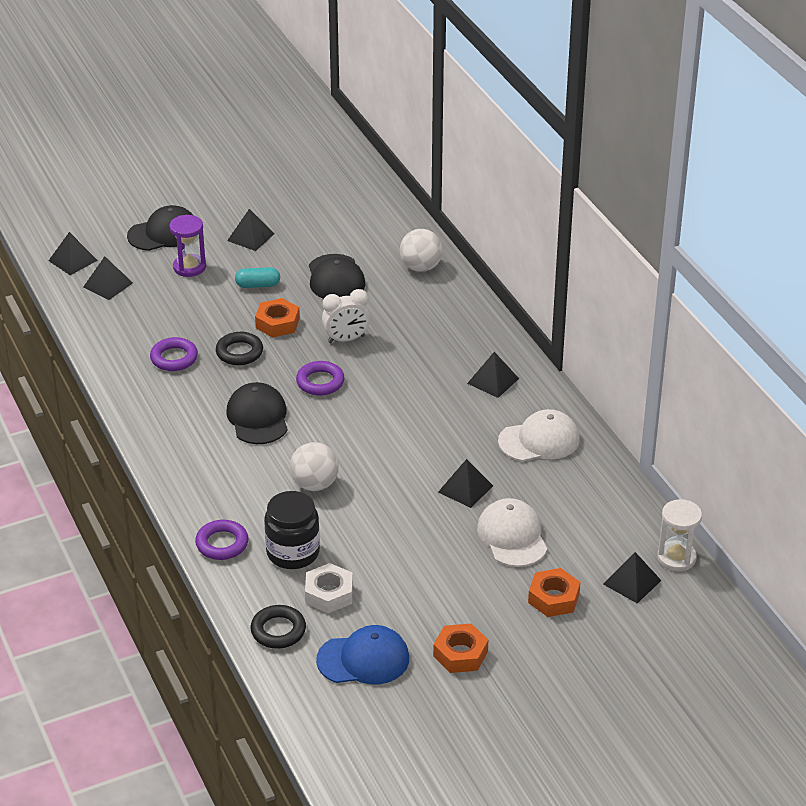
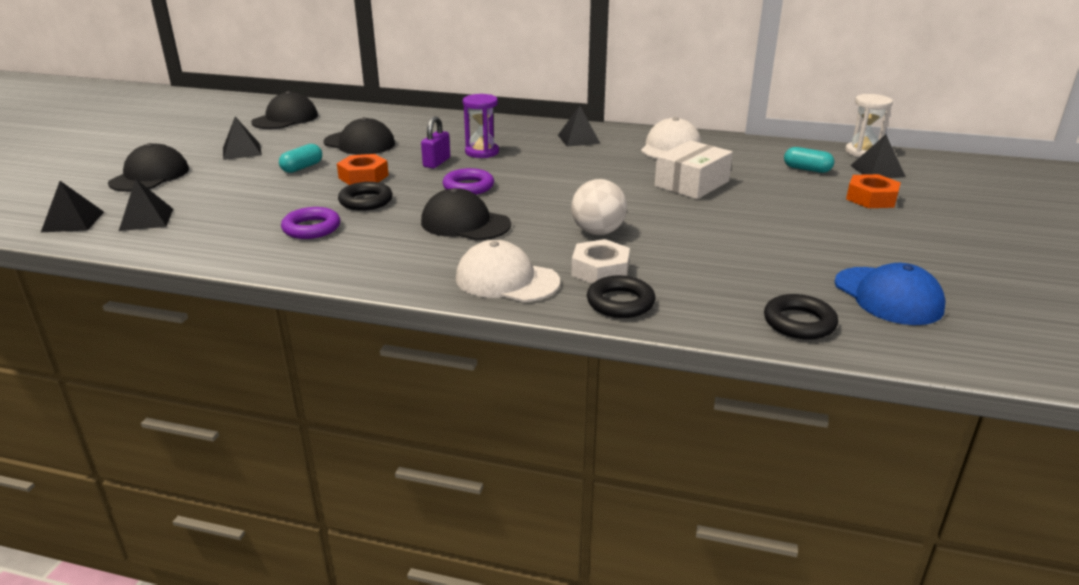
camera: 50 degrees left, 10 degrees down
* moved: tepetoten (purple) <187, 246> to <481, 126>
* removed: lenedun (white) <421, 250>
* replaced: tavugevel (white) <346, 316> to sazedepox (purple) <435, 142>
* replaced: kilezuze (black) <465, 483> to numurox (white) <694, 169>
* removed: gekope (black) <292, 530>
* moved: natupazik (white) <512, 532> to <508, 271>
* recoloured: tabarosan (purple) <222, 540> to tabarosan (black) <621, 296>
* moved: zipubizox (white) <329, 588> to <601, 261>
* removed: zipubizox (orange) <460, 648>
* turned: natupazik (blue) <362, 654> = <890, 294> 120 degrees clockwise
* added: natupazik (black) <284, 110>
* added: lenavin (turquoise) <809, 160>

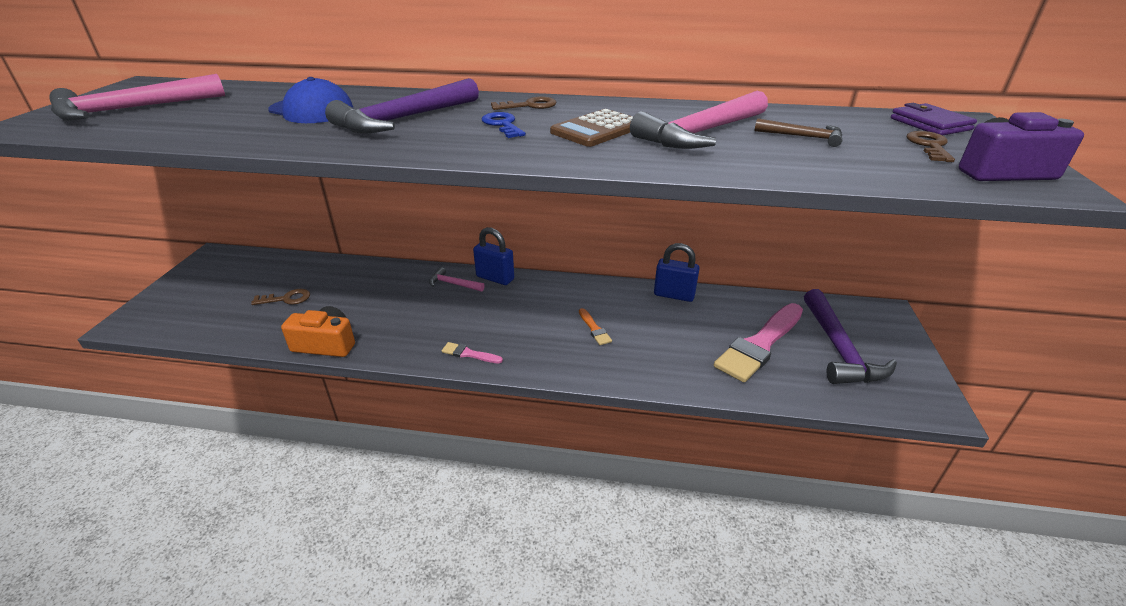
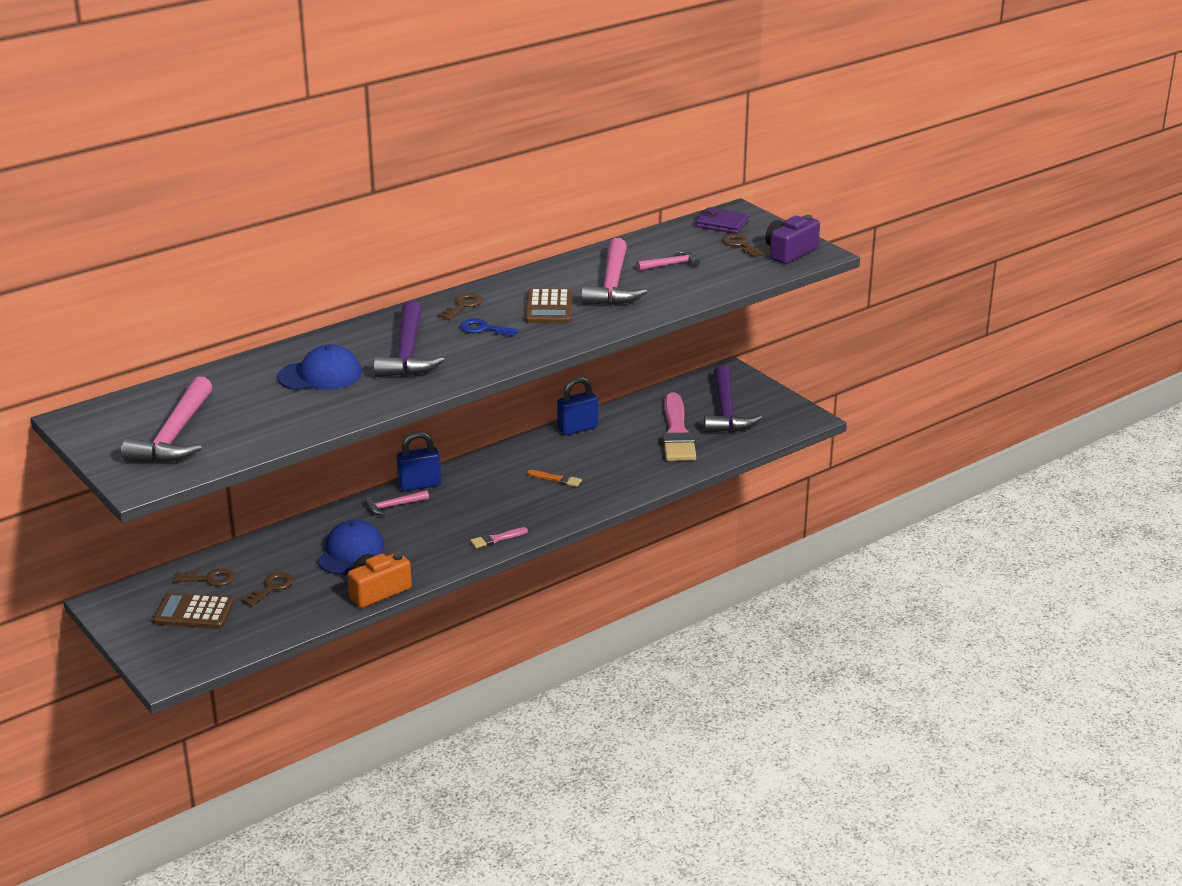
camera: 45 degrees left, 5 degrees down
* recoloured: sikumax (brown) <798, 132> to sikumax (pink) <668, 260>
* turned: sikumax (purple) <850, 336> = <733, 399> 45 degrees clockwise
* added: natupazik (blue) <350, 547>
* added: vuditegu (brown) <204, 577>
* added: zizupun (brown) <193, 610>

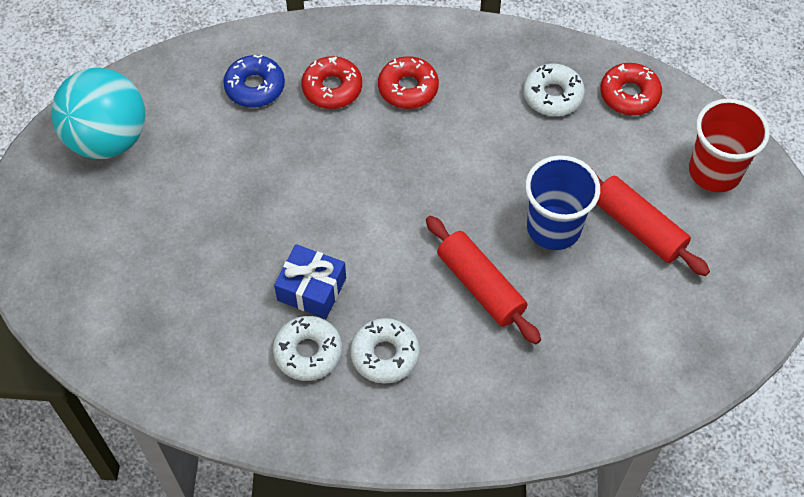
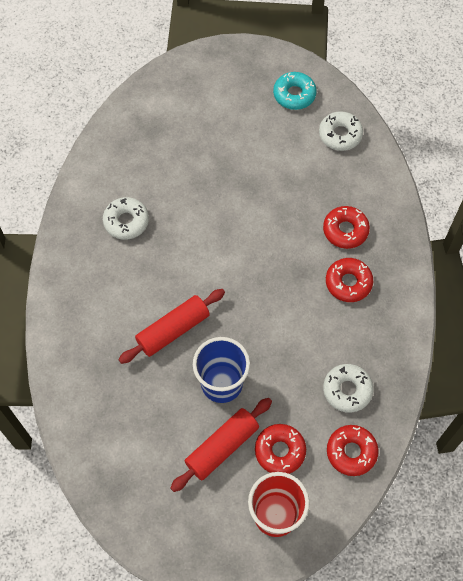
camera: 90 degrees right, 5 degrees up
* removed: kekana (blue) <254, 81>
* replaced: lenedun (turquoise) <98, 113> to kekana (turquoise) <295, 91>
* removed: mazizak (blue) <310, 281>
* moved: kekana (white) <385, 351> to <341, 131>
* added: kekana (red) <280, 449>

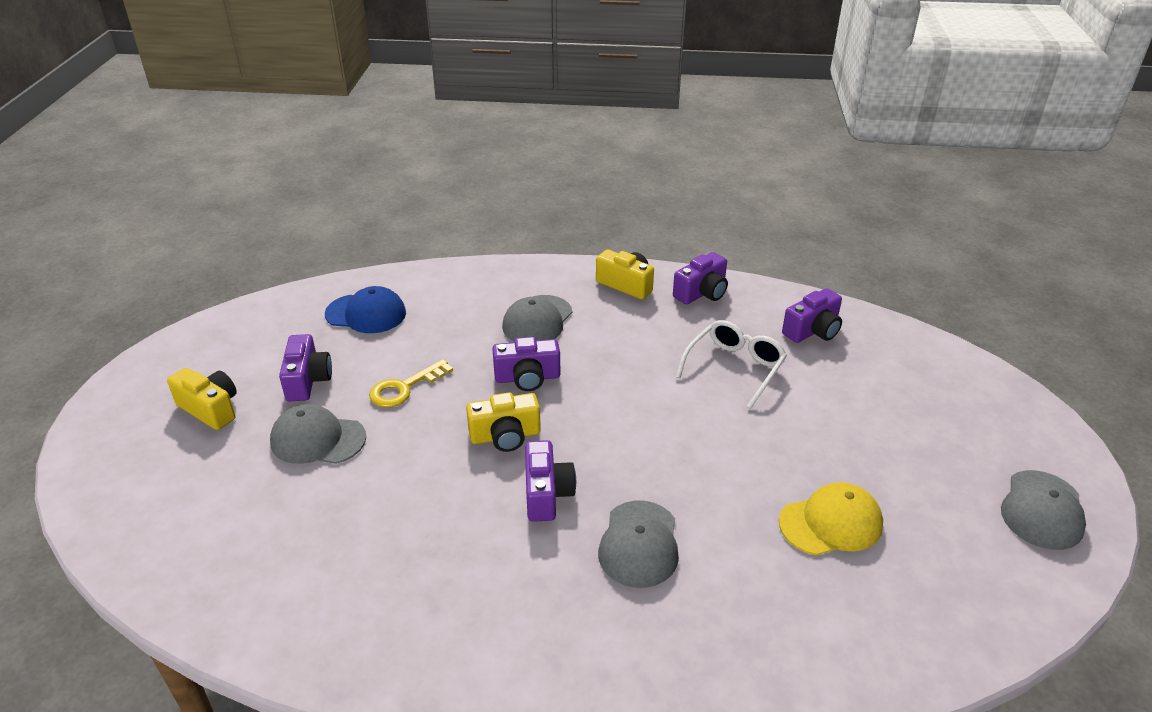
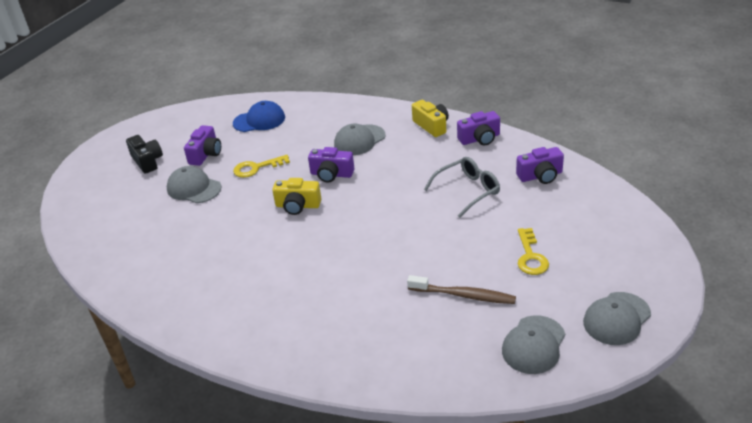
camera: 25 degrees right, 0 degrees up
* turned: natupazik (blue) <365, 309> = <259, 116> 45 degrees counterclockwise
* recoloured: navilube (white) <731, 364> to navilube (grey) <462, 187>
* recoloured: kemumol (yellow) <202, 399> to kemumol (black) <144, 154>
* removed: kemumol (purple) <550, 481>
* replaced: natupazik (yellow) <831, 519> to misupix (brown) <461, 289>
* moved: natupazik (grey) <638, 544> to <533, 344>
* added: vuditegu (yellow) <533, 251>

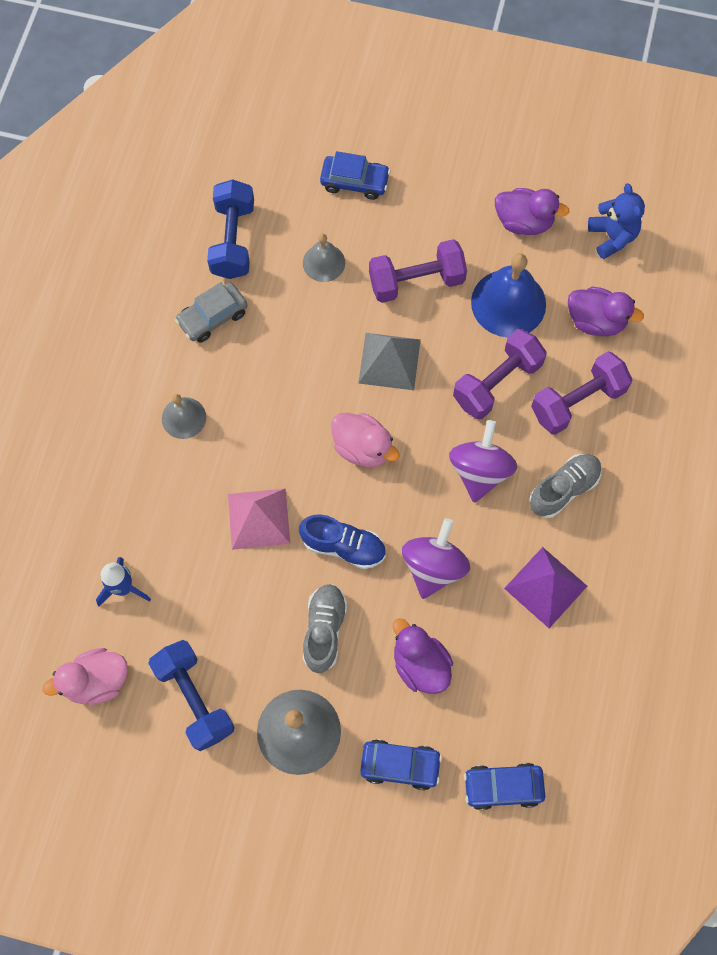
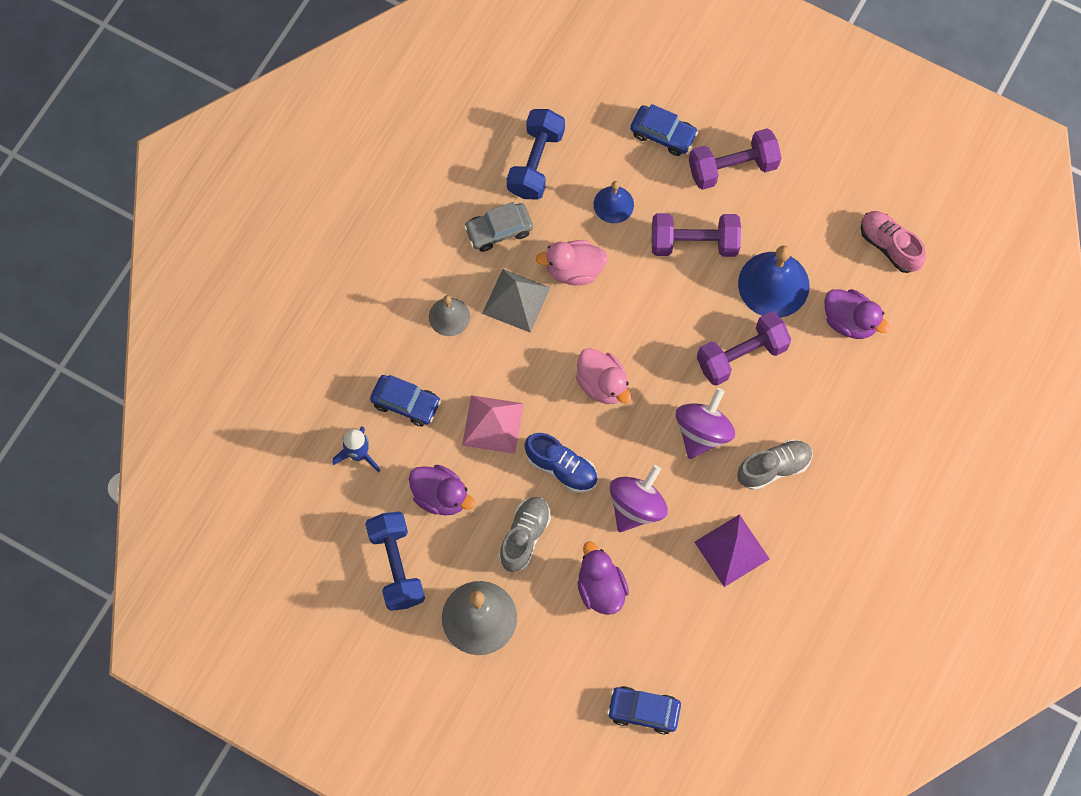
camera: 15 degrees right, 0 degrees up
* replaced: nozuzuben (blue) <616, 221> to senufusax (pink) <893, 242>
* moved: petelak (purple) <532, 211> to <442, 490>
* recoloured: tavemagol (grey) <324, 258> to tavemagol (blue) <614, 202>
* moved: kilezuze (grey) <389, 361> to <516, 301>
* moved: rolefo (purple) <581, 393> to <735, 159>
* moved: petelak (pink) <85, 676> to <572, 262>
* moved: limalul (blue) <401, 764> to <405, 401>

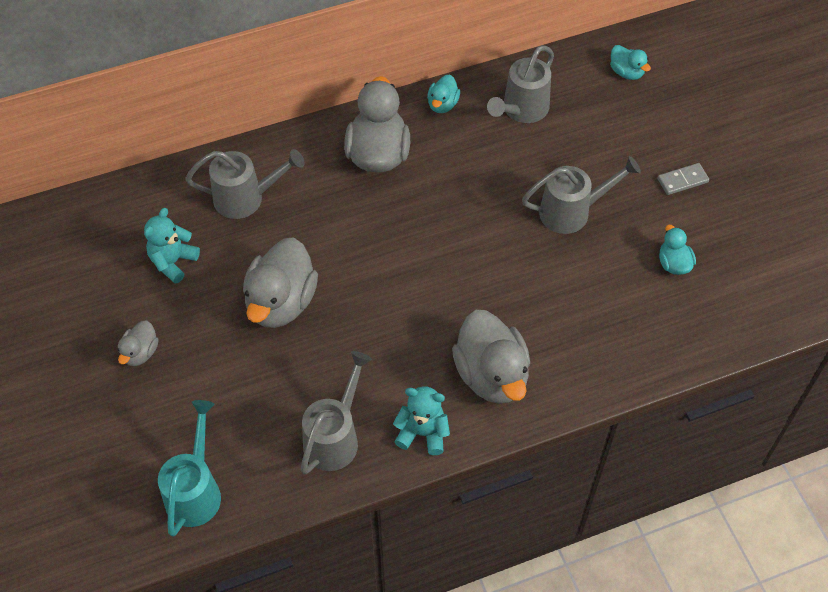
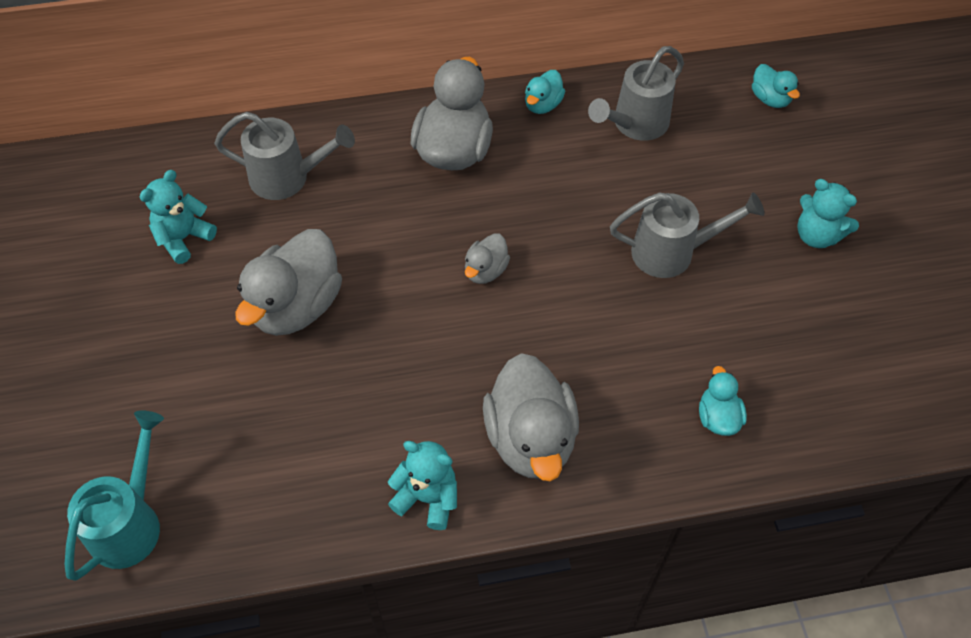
camera: 10 degrees right, 0 degrees up
* replaced: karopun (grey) <683, 179> to nozuzuben (turquoise) <828, 213>
* moved: petelak (turquoise) <677, 250> to <723, 401>
* moved: petelak (grey) <138, 343> to <487, 258>
* removed: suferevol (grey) <336, 412>

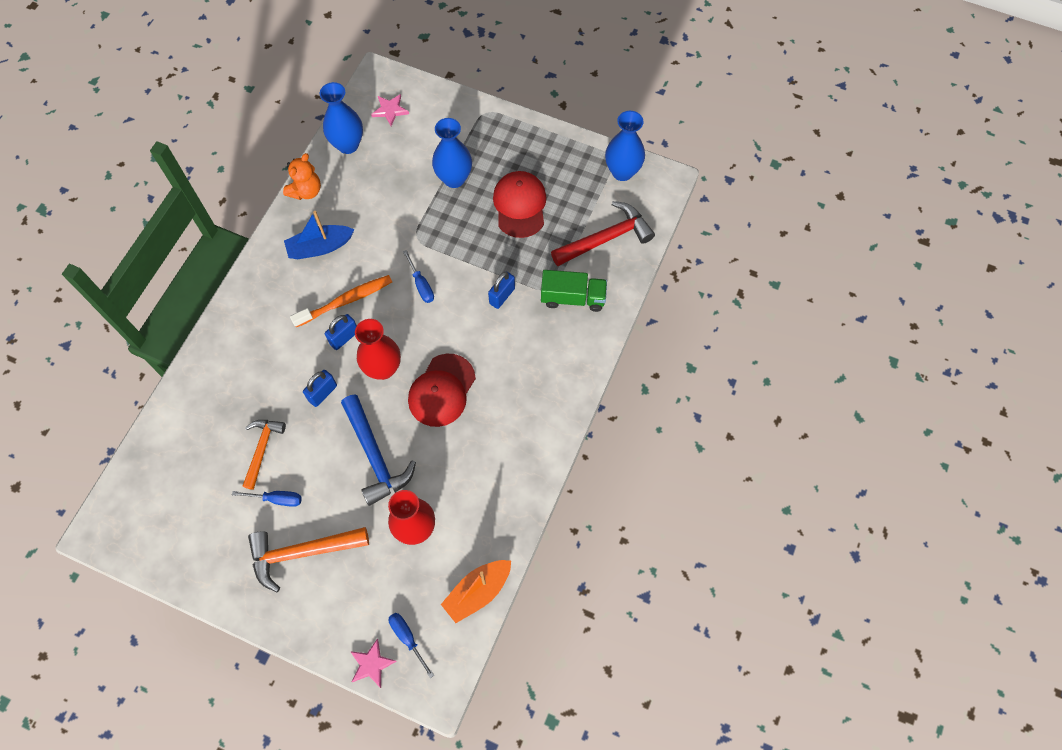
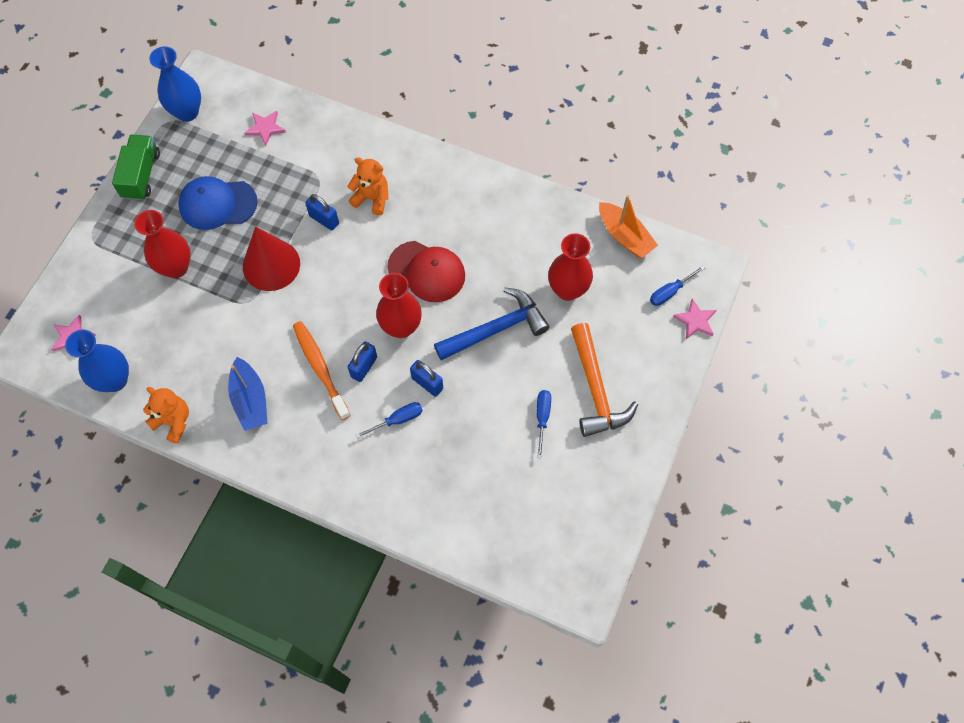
camera: 90 degrees left, 0 degrees up
* recoloured: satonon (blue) <452, 153> to satonon (red) <162, 244>
* recoloured: natupazik (red) <519, 204> to natupazik (blue) <217, 203>
* replaced: sikumax (red) <603, 233> to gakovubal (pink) <265, 128>
* moved: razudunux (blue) <418, 276> to <389, 420>
* moved: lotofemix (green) <574, 291> to <136, 167>
* turned: sazedepox (blue) <341, 332> = <362, 361> 75 degrees clockwise
* removed: sikumax (orange) <264, 455>
* added: nozuzuben (orange) <367, 186>
* added: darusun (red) <271, 259>

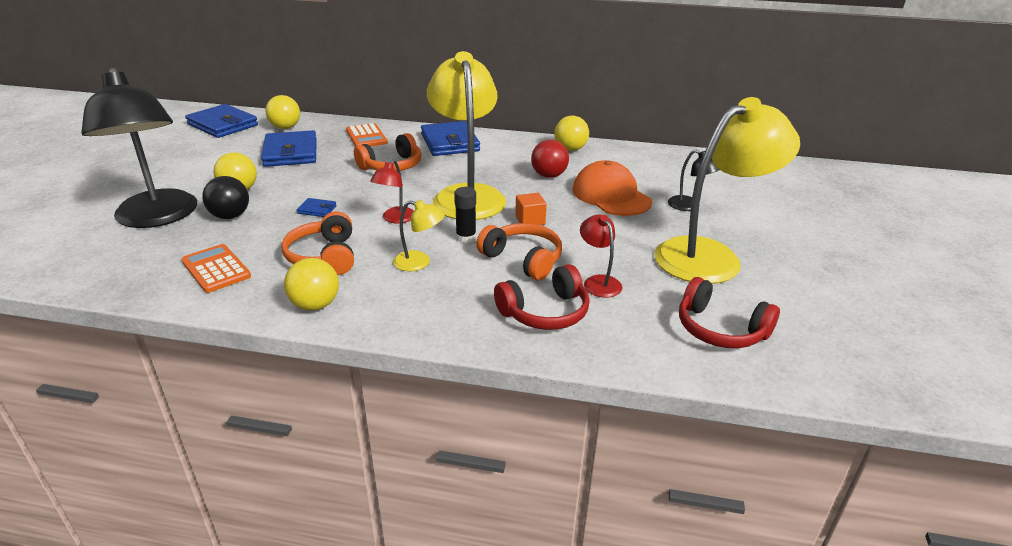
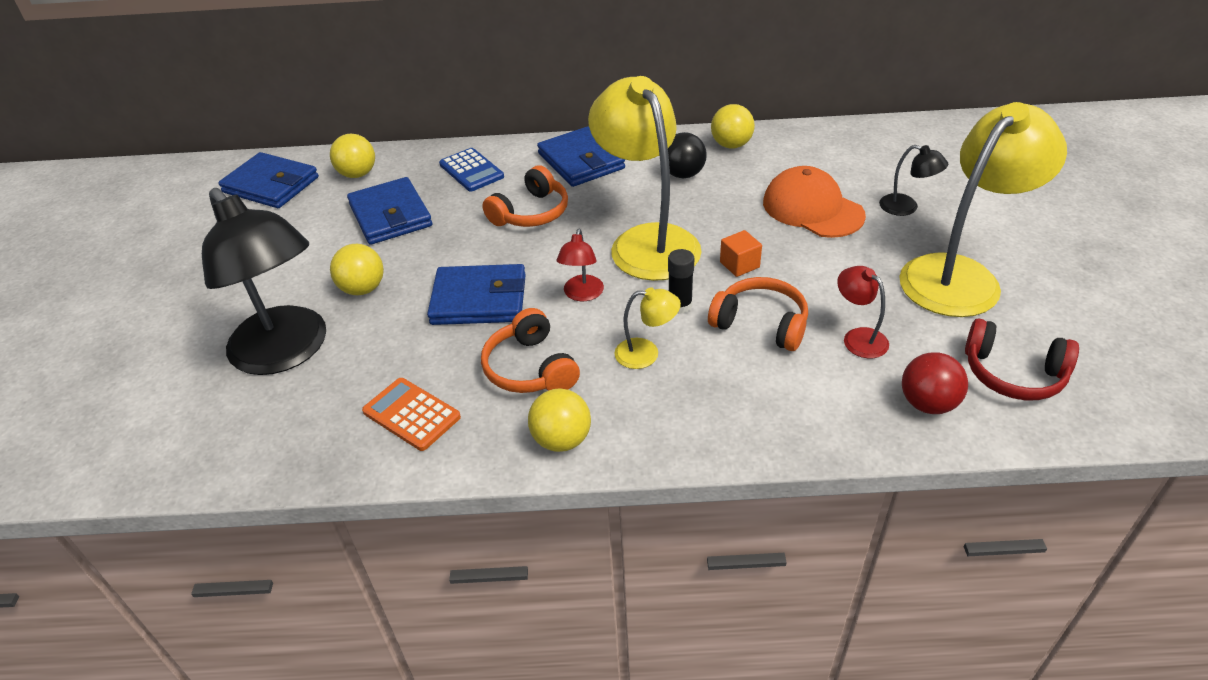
camera: 10 degrees left, 10 degrees up
* recoloured: zizupun (orange) <367, 135> to zizupun (blue) <471, 170>
* moved: lenedun (red) <550, 159> to <935, 383>
* moved: lenedun (black) <225, 197> to <687, 155>
* resized: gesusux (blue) <317, 207> = <476, 294> x2.31
* removed: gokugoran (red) <542, 297>

